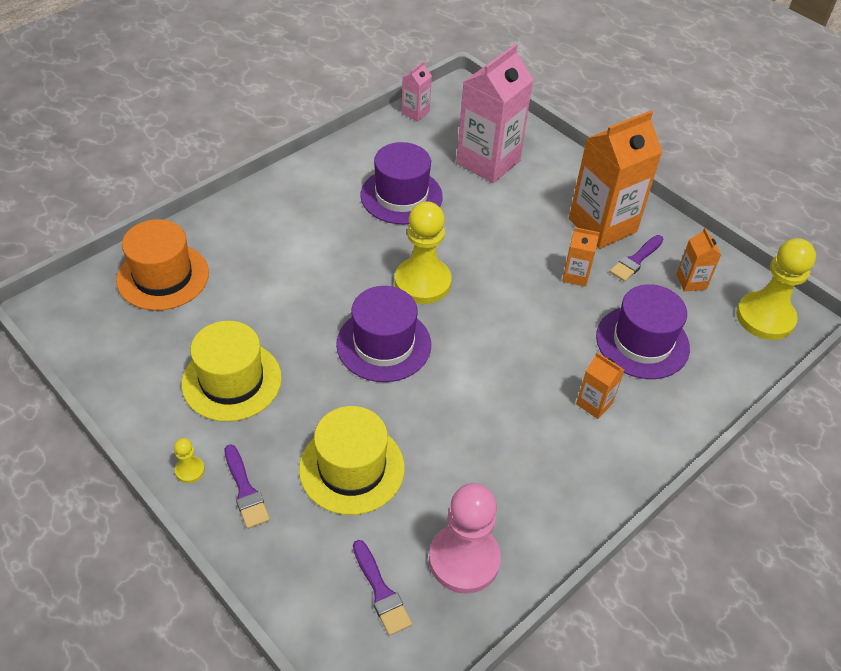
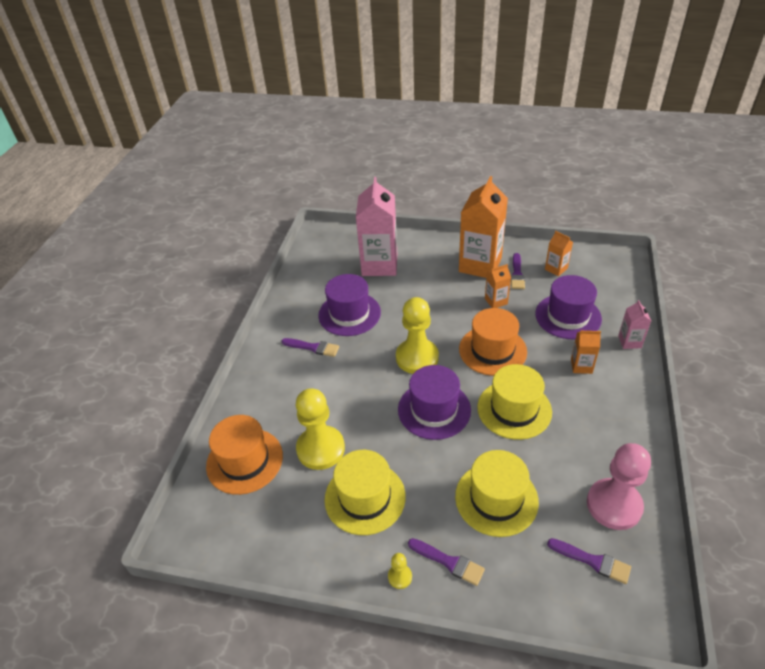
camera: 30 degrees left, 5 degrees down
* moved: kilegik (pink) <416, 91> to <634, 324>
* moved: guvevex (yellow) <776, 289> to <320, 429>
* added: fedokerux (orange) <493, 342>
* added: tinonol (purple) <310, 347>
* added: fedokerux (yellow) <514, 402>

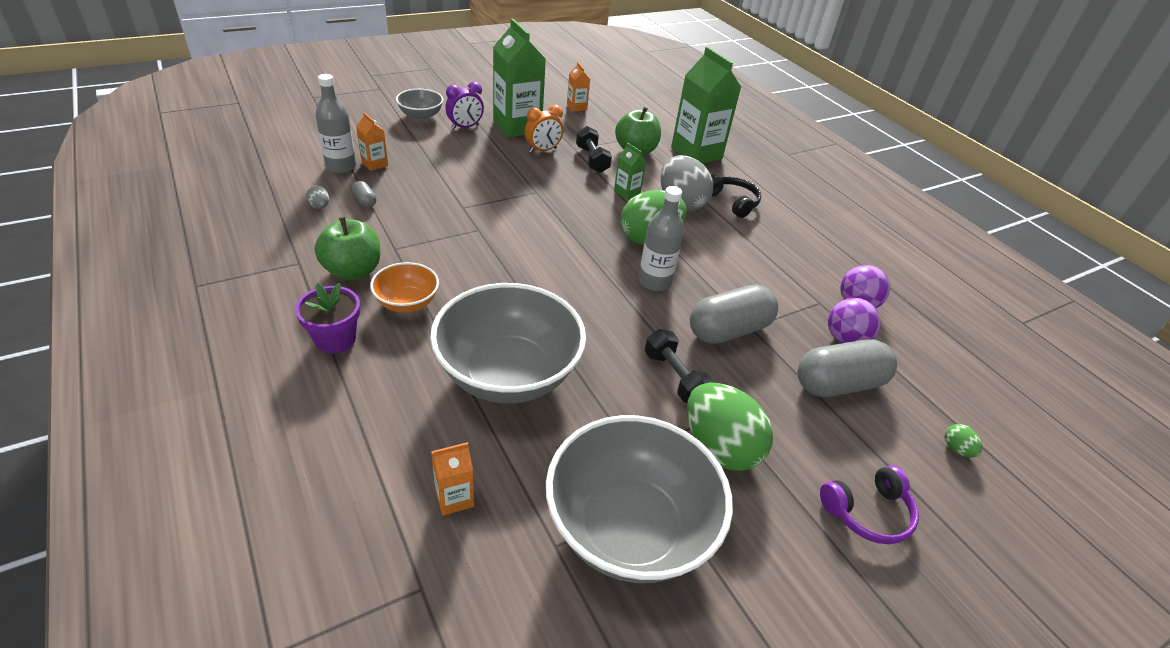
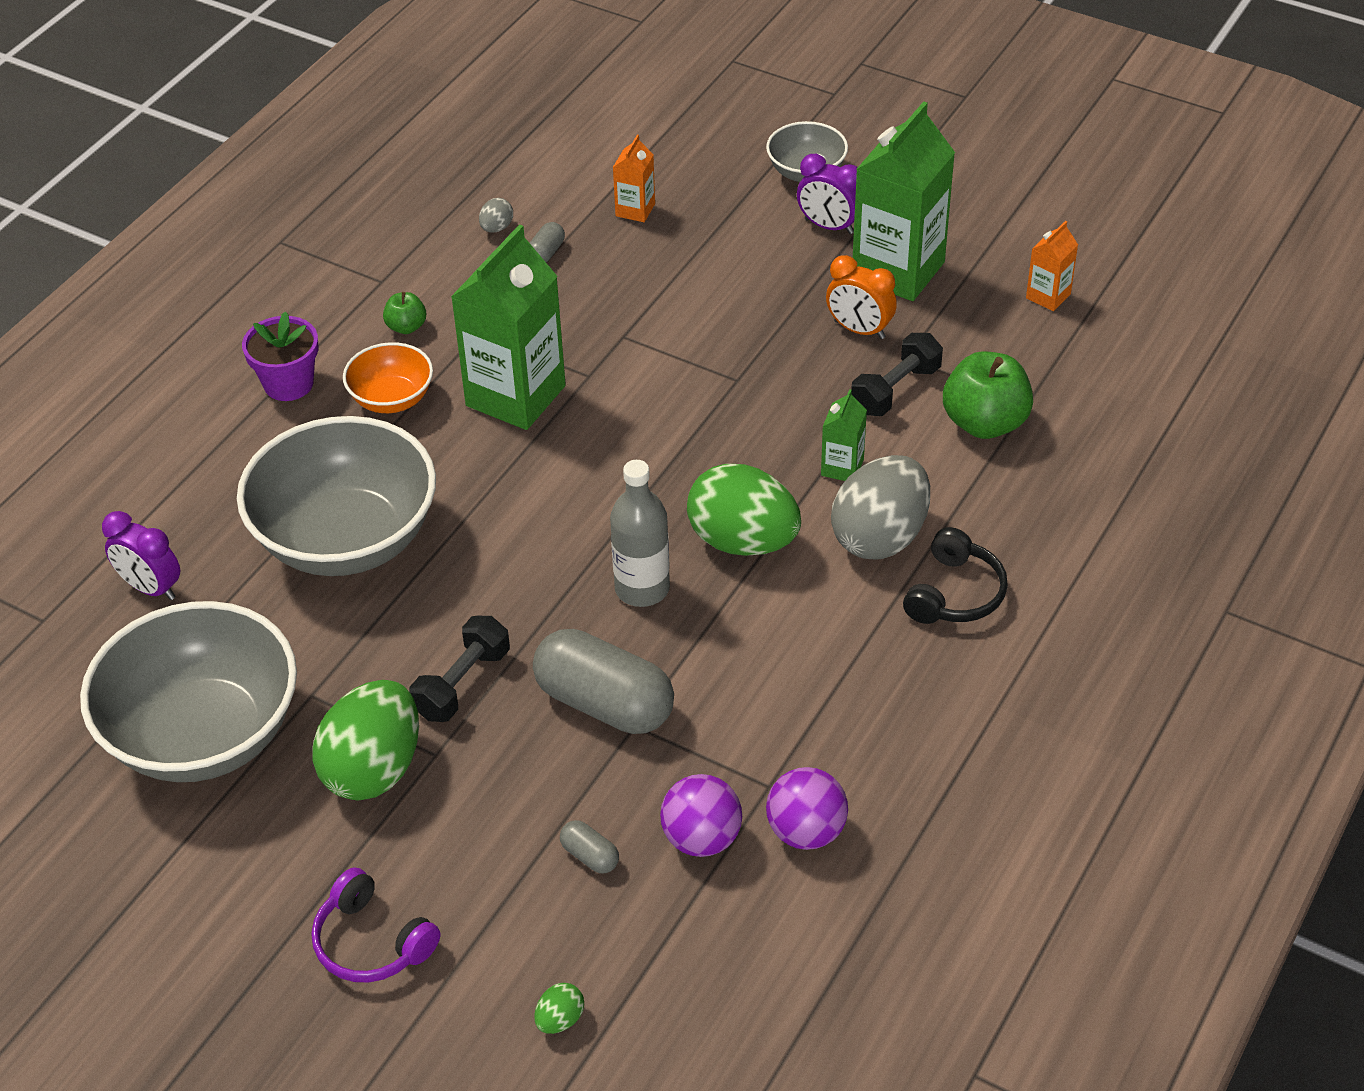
camera: 65 degrees right, 5 degrees up
* moved: kilegik (green) <706, 105> to <508, 327>
* removed: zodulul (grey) <335, 124>
* resized: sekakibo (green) <348, 248> = <404, 313> x0.51
* resized: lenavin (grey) <847, 368> = <589, 847> x0.43
* replaced: kilegik (orange) <452, 479> to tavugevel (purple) <141, 555>

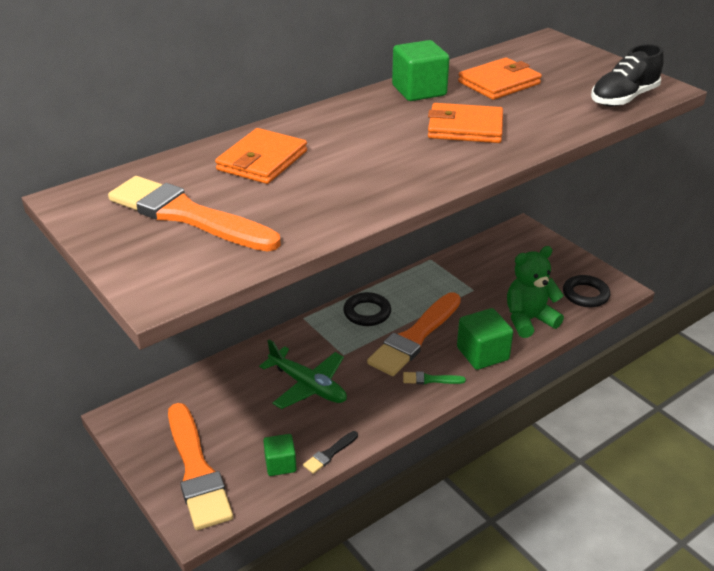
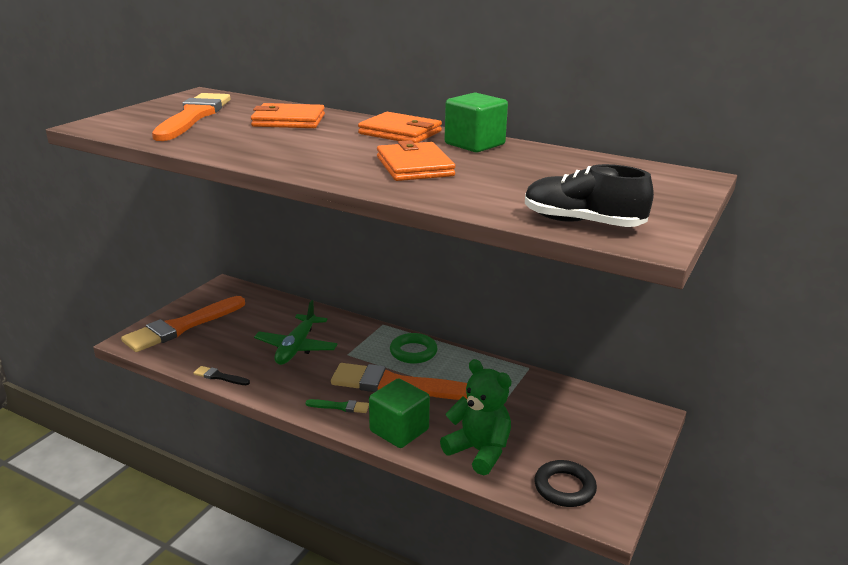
camera: 65 degrees right, 10 degrees down
* moved: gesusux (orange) <500, 78> to <400, 127>
* recoloured: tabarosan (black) <367, 309> to tabarosan (green) <414, 348>
* turned: tinonol (green) <434, 377> = <337, 406> 120 degrees clockwise
* removed: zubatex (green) <280, 455>

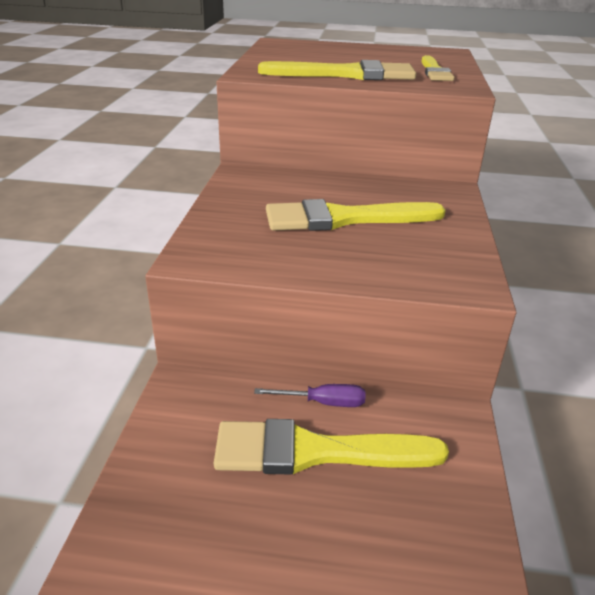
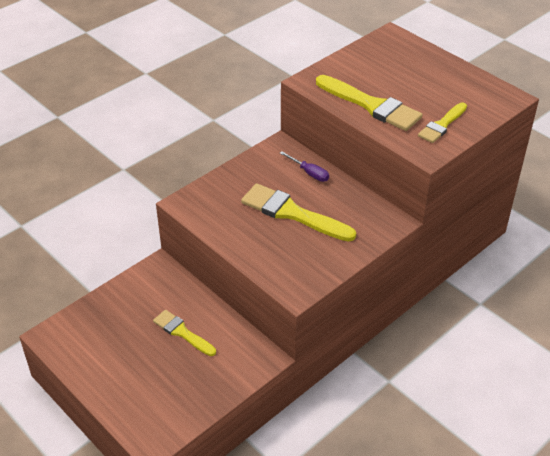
camera: 40 degrees right, 10 degrees up
* moved: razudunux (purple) <309, 395> to <304, 166>
* resized: tinonol (yellow) <331, 447> = <184, 333> x0.61

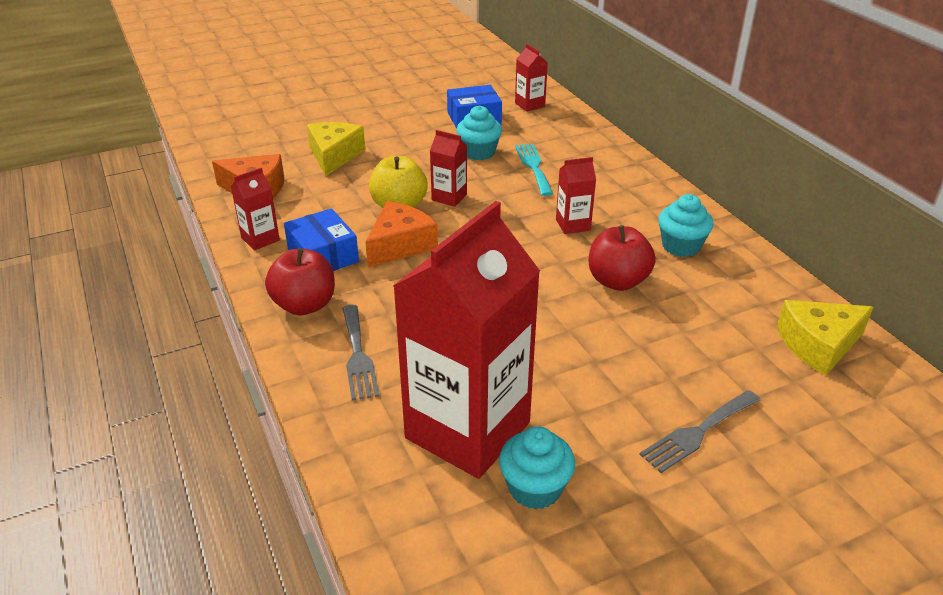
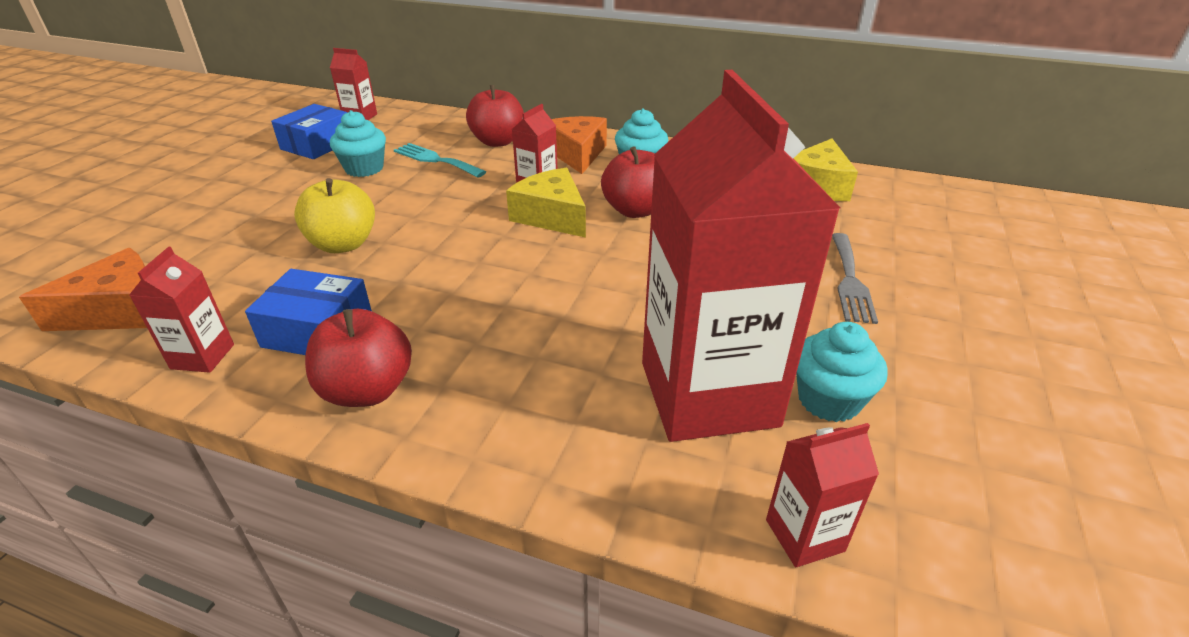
camera: 45 degrees left, 0 degrees up
* moved: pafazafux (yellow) <336, 149> to <546, 203>
* moved: kilegik (red) <448, 168> to <822, 495>
* moved: pafazafux (orange) <401, 234> to <579, 145>
* removed: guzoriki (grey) <360, 352>
* added: sekakibo (red) <495, 116>

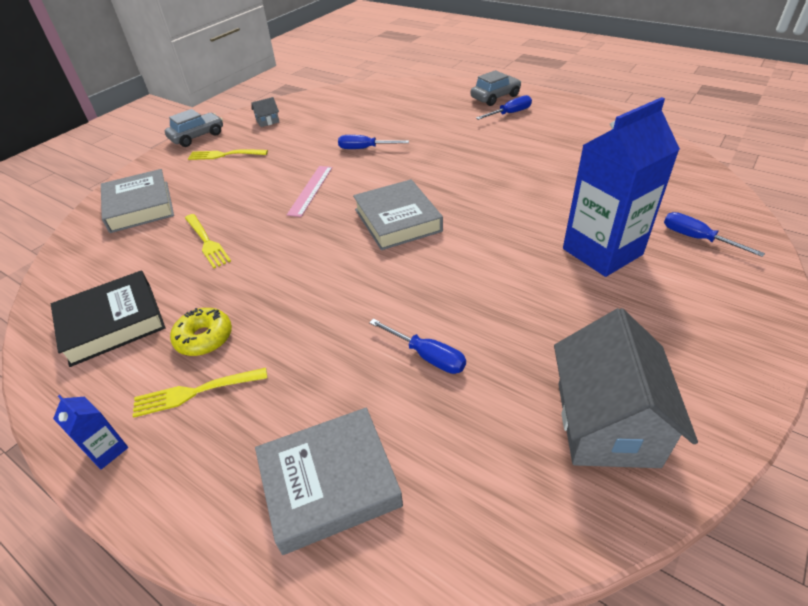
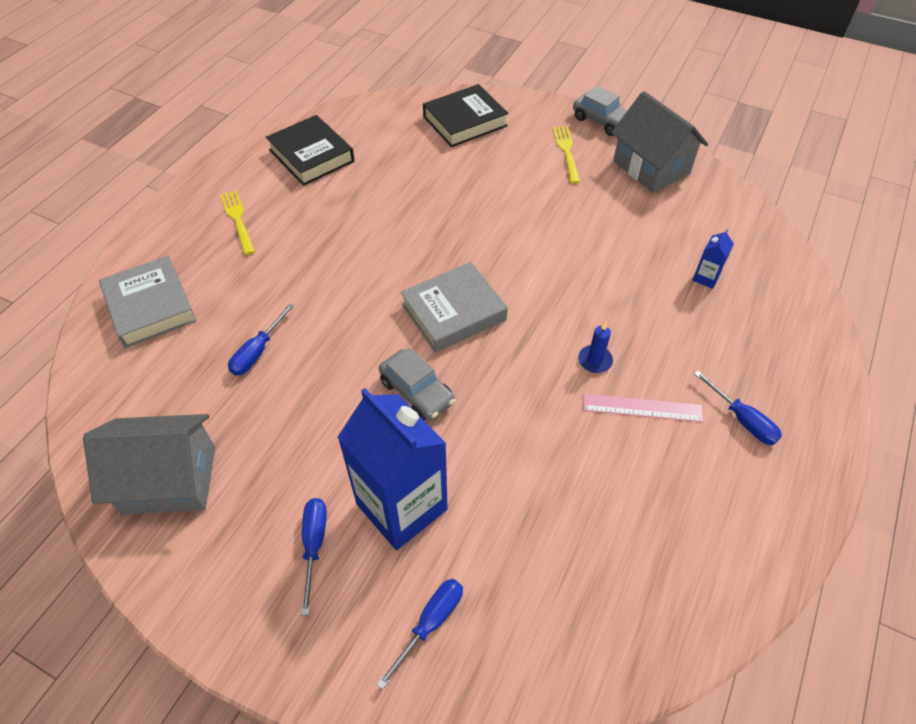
camera: 80 degrees right, 10 degrees up
* moved: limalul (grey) <496, 88> to <417, 383>
* resized: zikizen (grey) <265, 112> = <659, 142> x2.47
* moved: razudunux (blue) <373, 142> to <314, 556>
* moved: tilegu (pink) <310, 191> to <643, 408>
* recoloured: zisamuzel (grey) <137, 201> to zisamuzel (black) <465, 115>
* removed: guzoriki (yellow) <208, 241>
* removed: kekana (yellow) <201, 332>
* moved: kilegik (blue) <90, 432> to <713, 259>
* added: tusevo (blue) <595, 347>

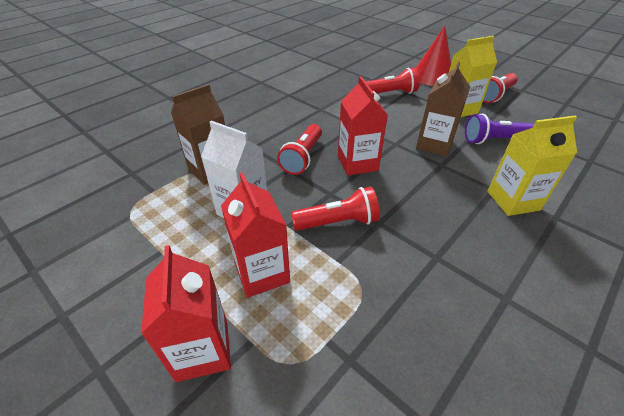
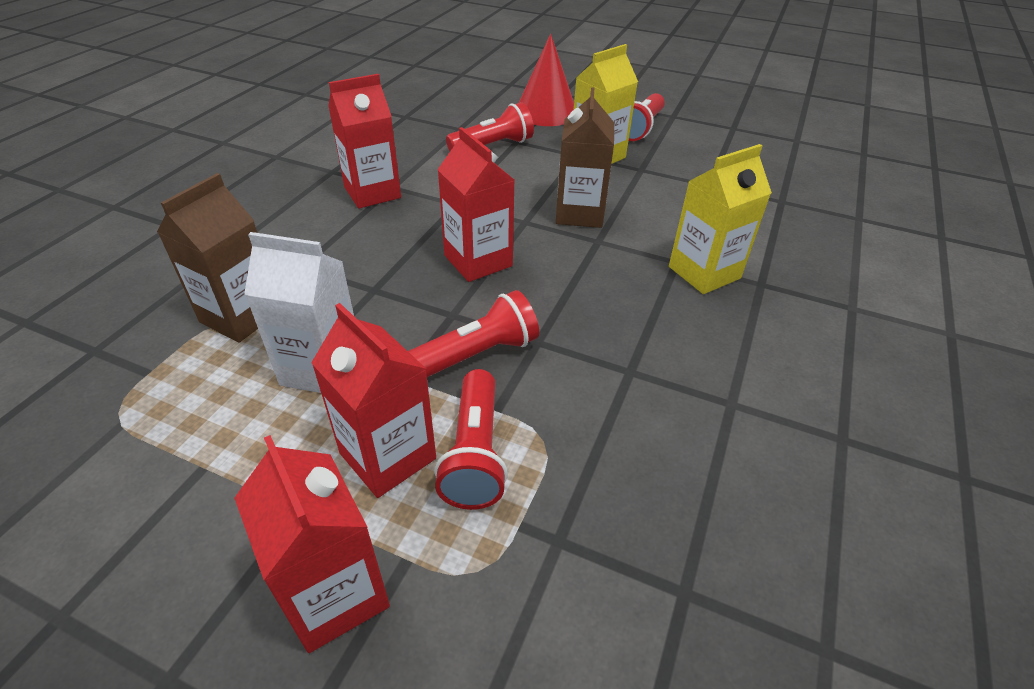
camera: 20 degrees left, 0 degrees up
* removed: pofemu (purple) <499, 129>
* moved: pofemu (red) <299, 149> to <471, 439>
* added: kilegik (red) <364, 141>

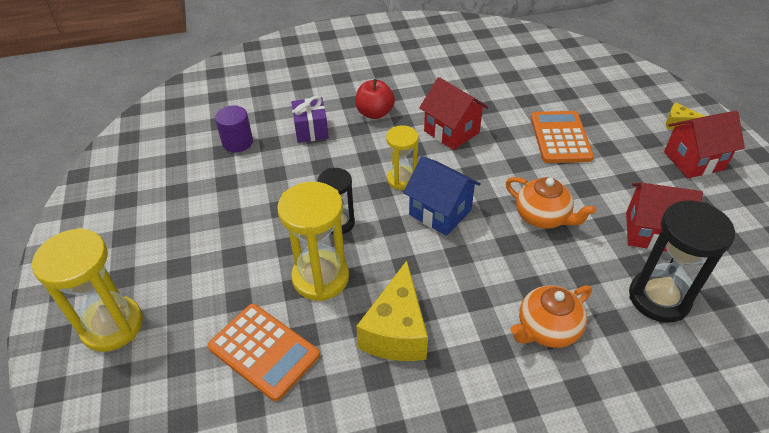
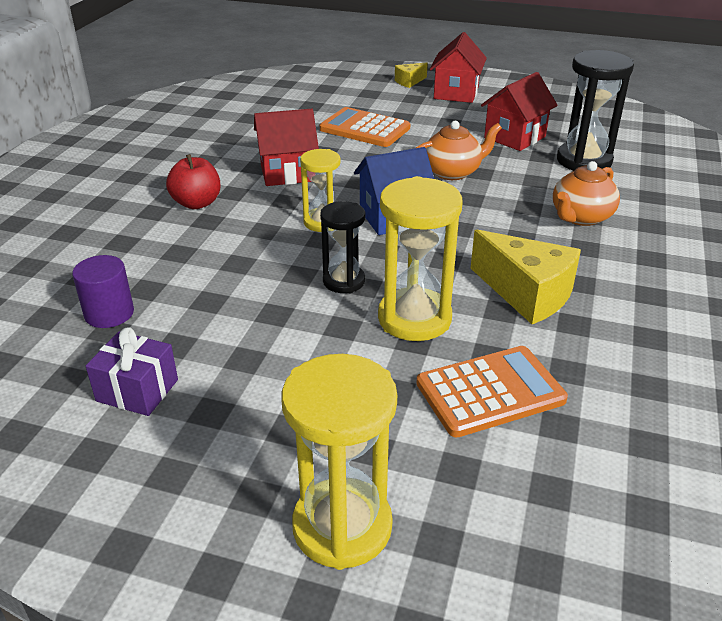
camera: 60 degrees left, 10 degrees down
* moved: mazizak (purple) <310, 119> to <132, 371>
* turned: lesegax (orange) <551, 316> = <586, 193> 45 degrees clockwise

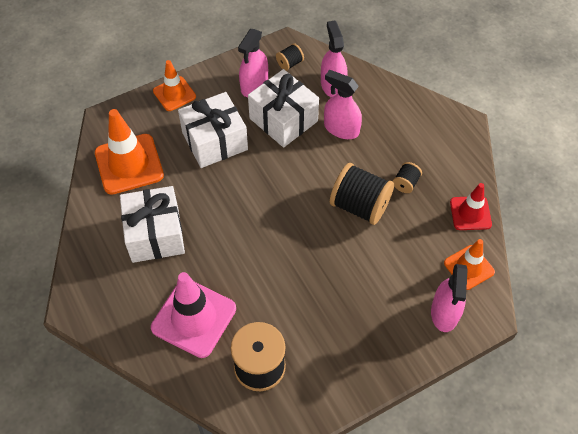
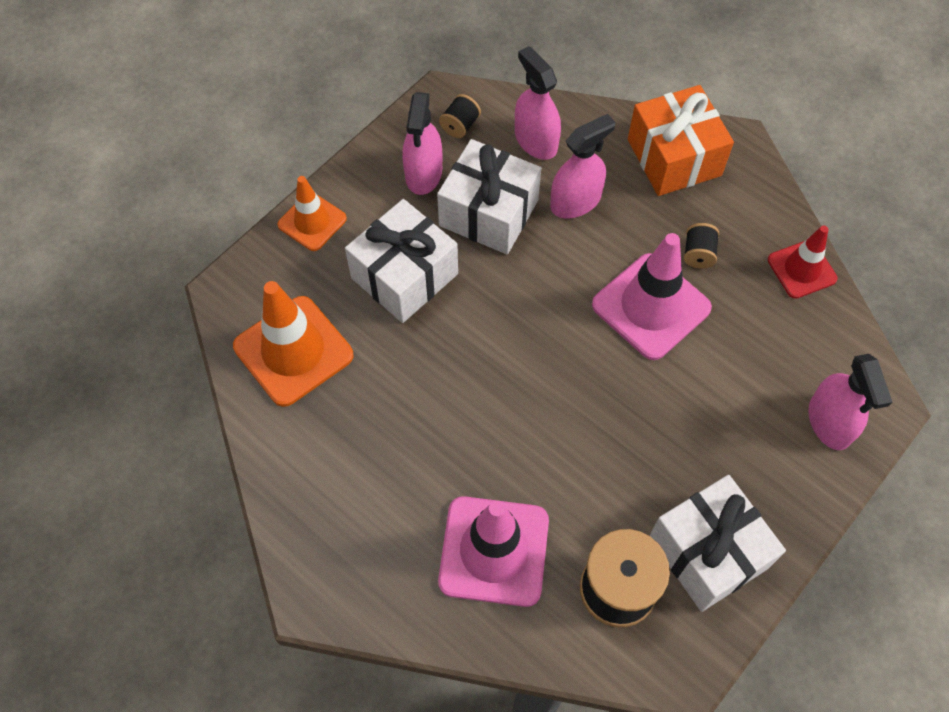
camera: 20 degrees left, 5 degrees up
* turned: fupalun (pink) <343, 104> = <583, 166> 135 degrees clockwise
* replaced: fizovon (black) <362, 194> to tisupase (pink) <652, 296>
* moved: mazizak (white) <152, 224> to <717, 543>
* removed: tisupase (orange) <469, 264>
* added: mazizak (orange) <681, 140>

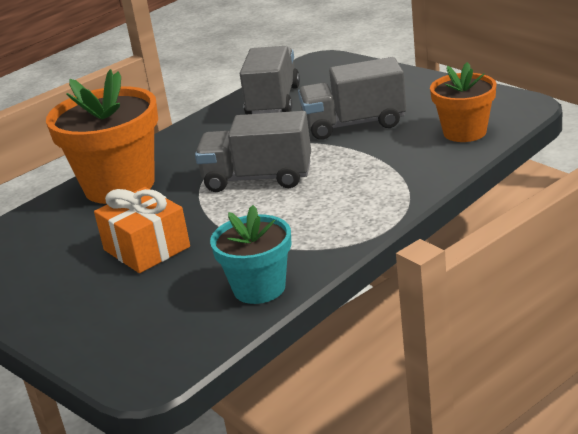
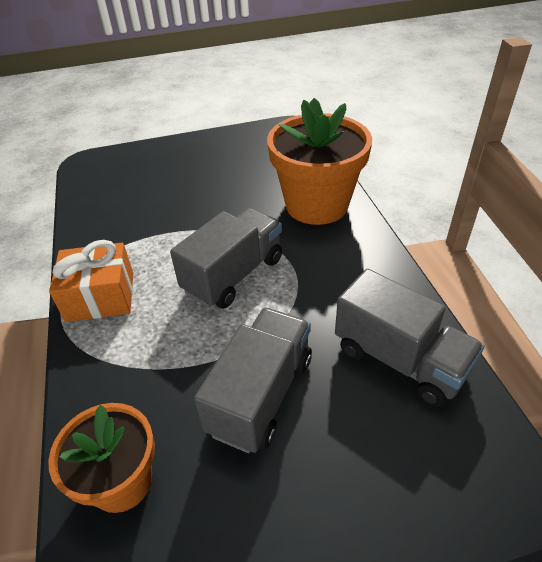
camera: 120 degrees right, 15 degrees up
* moved: mazizak (orange) <142, 230> to <91, 281>
* removed: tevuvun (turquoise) <250, 254>

